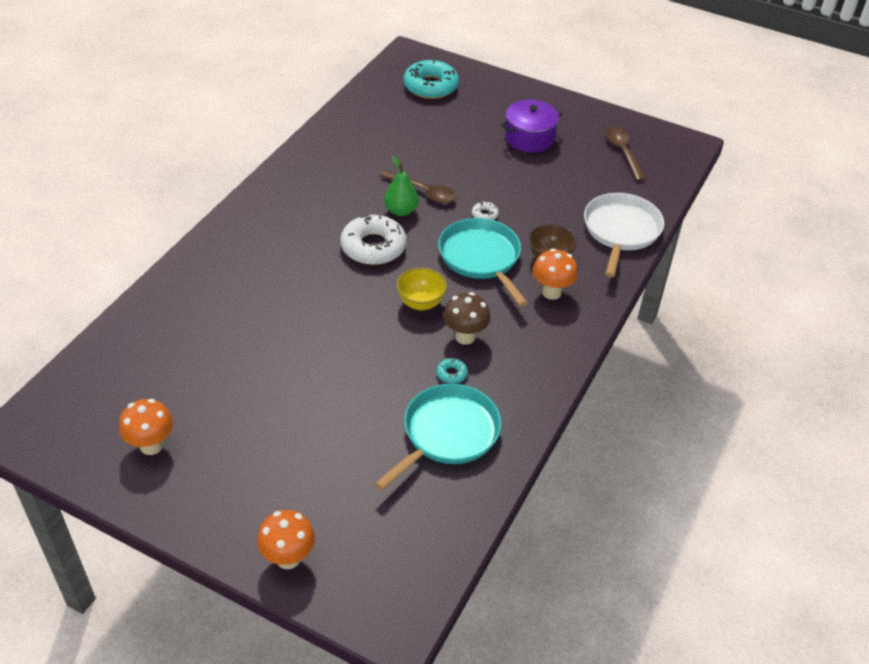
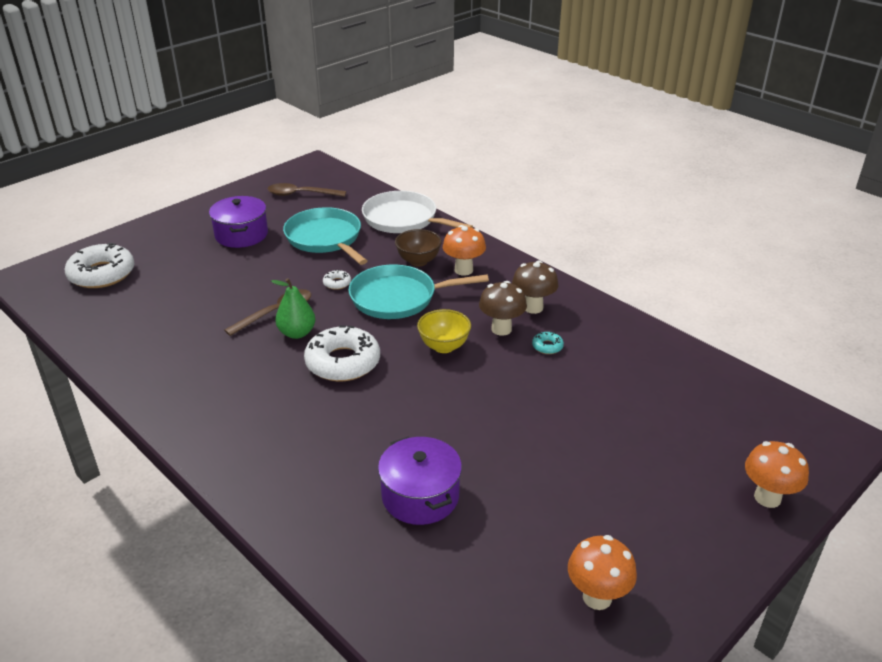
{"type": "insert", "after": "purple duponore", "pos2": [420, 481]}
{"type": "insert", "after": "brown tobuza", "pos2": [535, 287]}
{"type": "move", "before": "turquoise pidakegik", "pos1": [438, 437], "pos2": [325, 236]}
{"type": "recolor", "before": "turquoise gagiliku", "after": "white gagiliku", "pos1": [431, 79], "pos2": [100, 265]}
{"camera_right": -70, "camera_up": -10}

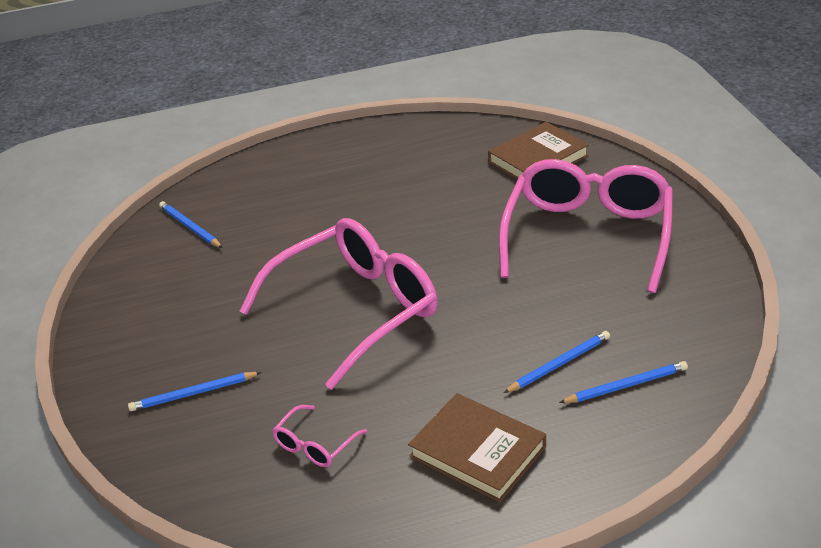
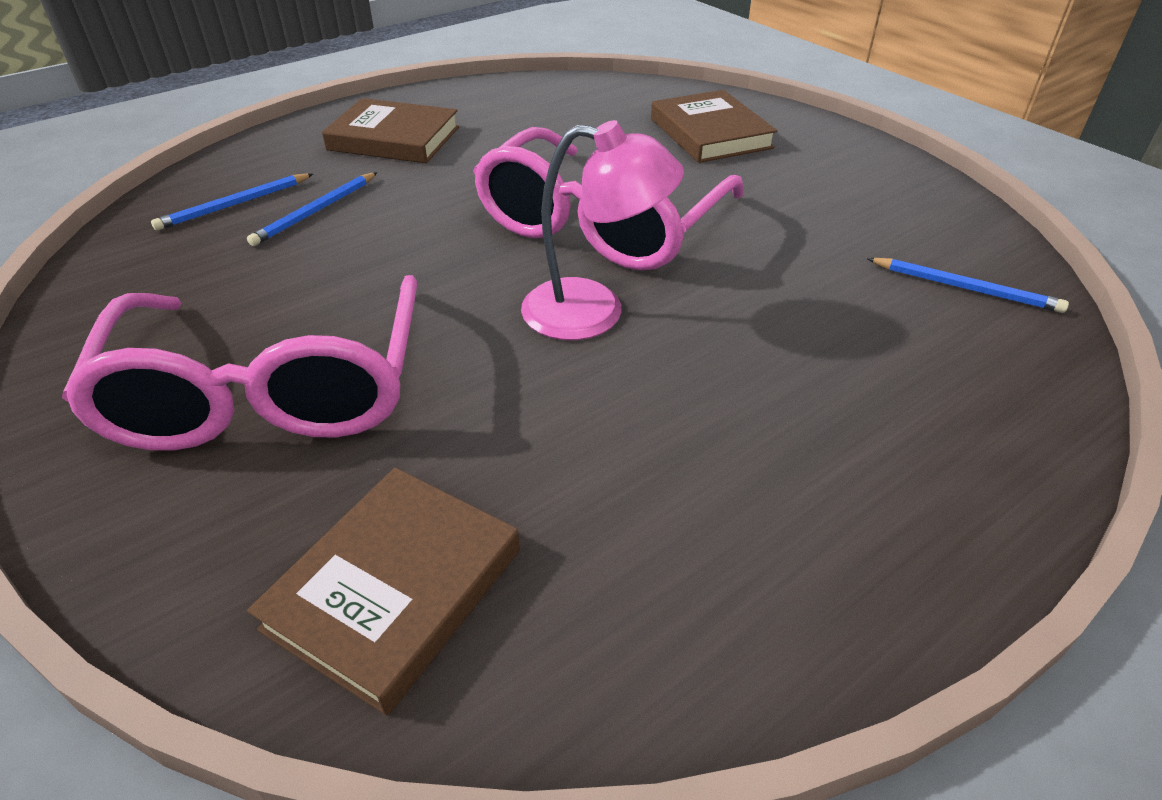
{"type": "delete", "before": "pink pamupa", "pos1": [319, 436]}
{"type": "insert", "after": "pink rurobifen", "pos2": [602, 230]}
{"type": "replace", "before": "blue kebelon", "after": "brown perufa", "pos1": [194, 391], "pos2": [714, 126]}
{"camera_right": 155, "camera_up": 5}

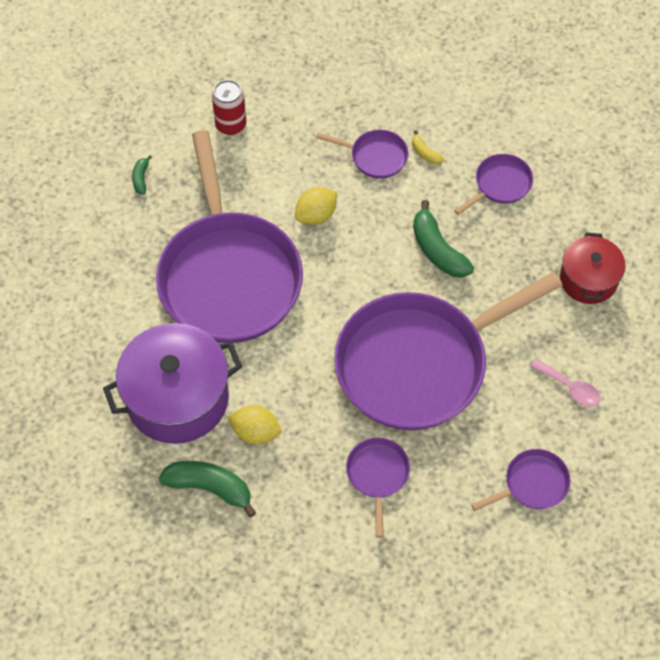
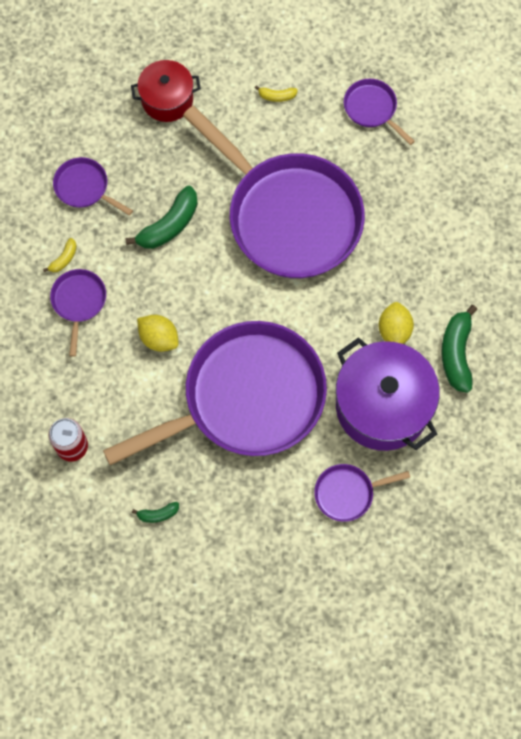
{"type": "move", "before": "purple pidakegik", "pos1": [378, 488], "pos2": [362, 493]}
{"type": "replace", "before": "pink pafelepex", "after": "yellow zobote", "pos1": [565, 383], "pos2": [276, 94]}
{"camera_right": -105, "camera_up": 10}

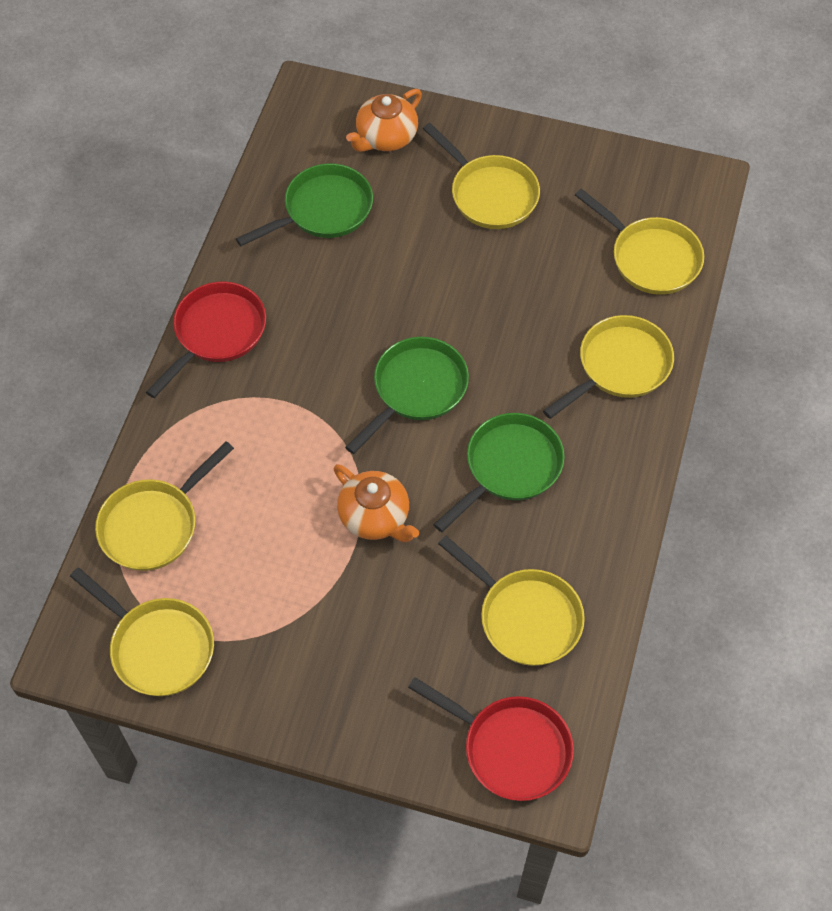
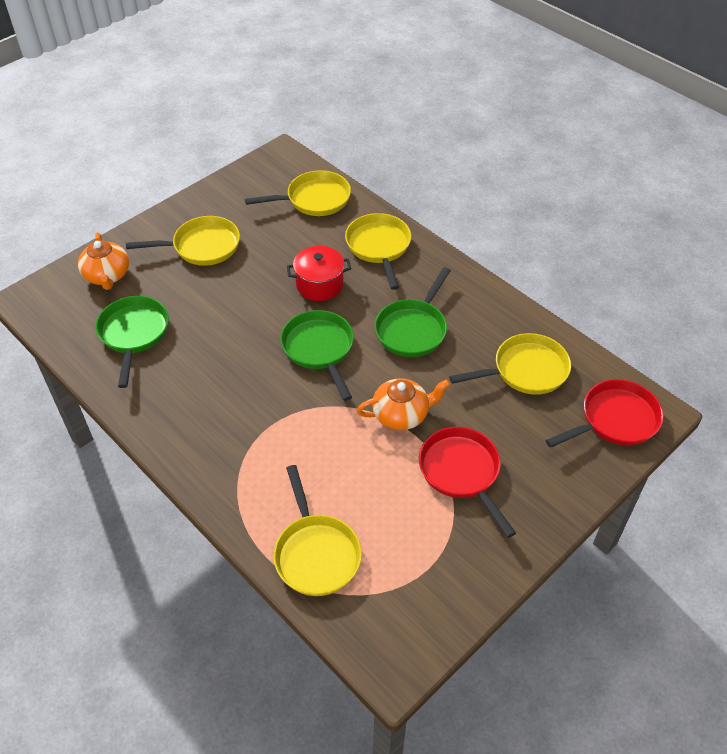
{"type": "delete", "before": "yellow pidakegik", "pos1": [142, 631]}
{"type": "insert", "after": "red duponore", "pos2": [319, 273]}
{"type": "move", "before": "red pidakegik", "pos1": [206, 340], "pos2": [467, 482]}
{"type": "rotate", "before": "green pidakegik", "pos1": [499, 472], "pos2": [413, 312], "turn": -135}
{"camera_right": -60, "camera_up": -10}

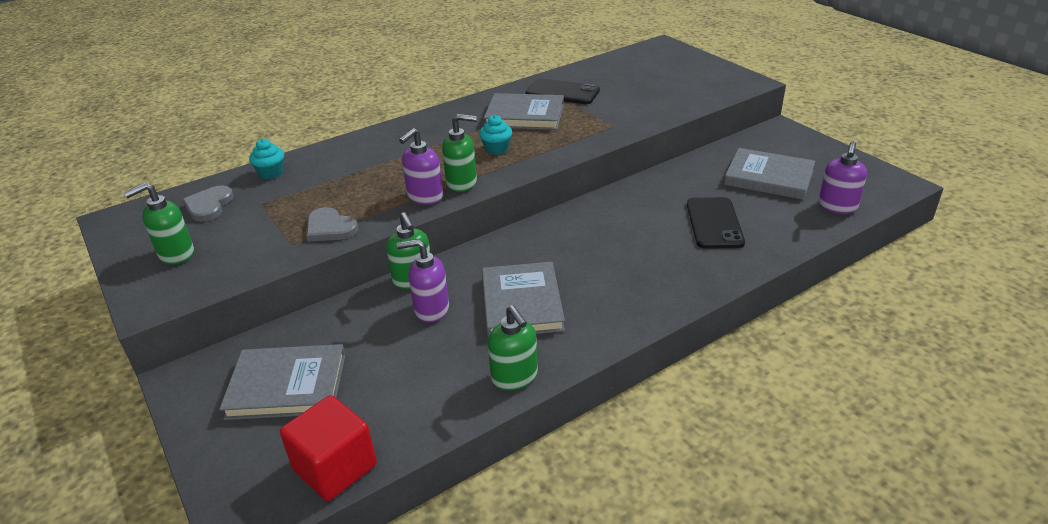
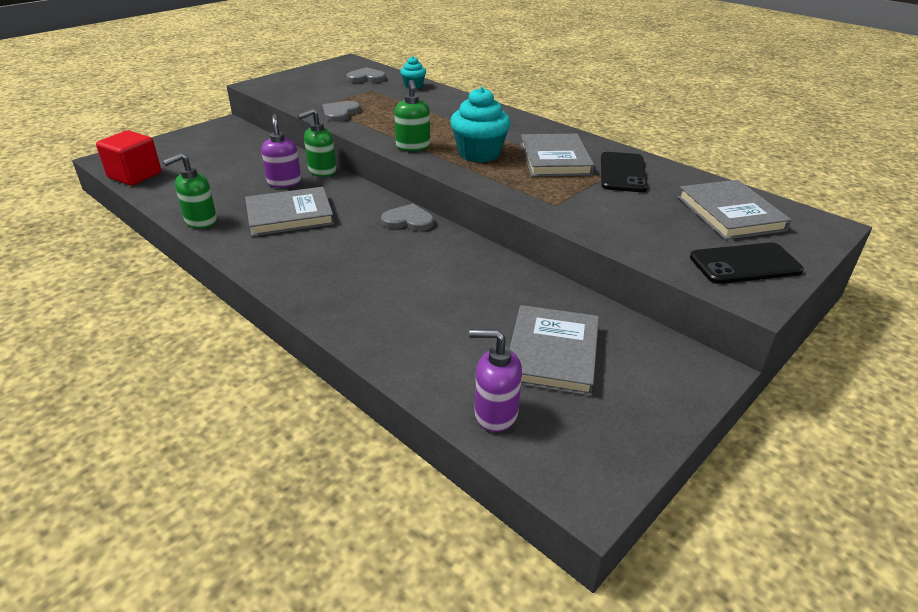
{"type": "delete", "before": "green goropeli", "pos1": [159, 223]}
{"type": "delete", "before": "purple goropeli", "pos1": [421, 166]}
{"type": "insert", "after": "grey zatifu", "pos2": [407, 217]}
{"type": "move", "before": "grey perufa", "pos1": [282, 382], "pos2": [734, 210]}
{"type": "move", "before": "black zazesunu", "pos1": [716, 223], "pos2": [747, 263]}
{"type": "resize", "before": "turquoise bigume", "pos1": [495, 135], "pos2": [480, 125], "scale": 1.84}
{"camera_right": 75, "camera_up": 0}

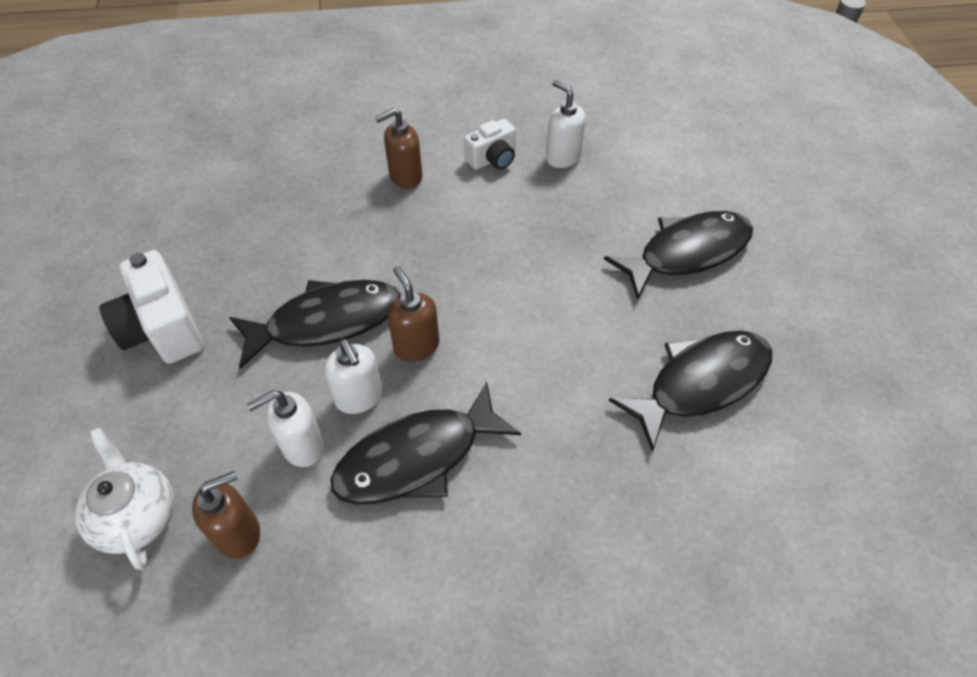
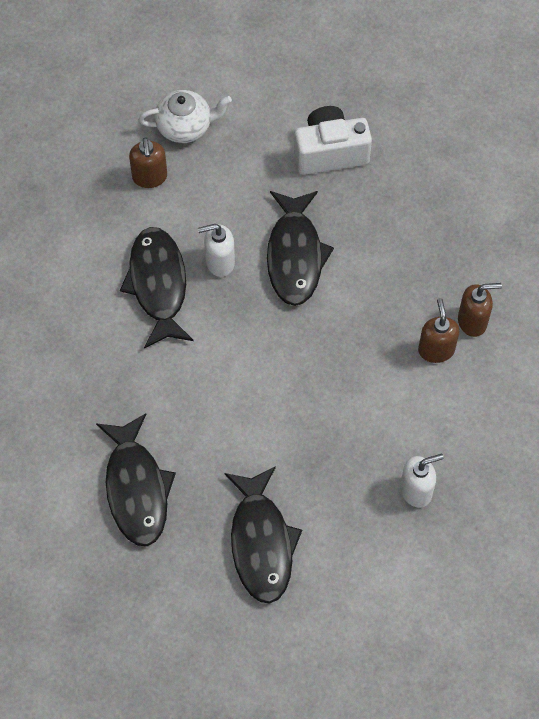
{"type": "delete", "before": "white goropeli", "pos1": [285, 428]}
{"type": "delete", "before": "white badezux", "pos1": [490, 144]}
{"type": "move", "before": "brown goropeli", "pos1": [413, 314], "pos2": [480, 310]}
{"camera_right": 110, "camera_up": 10}

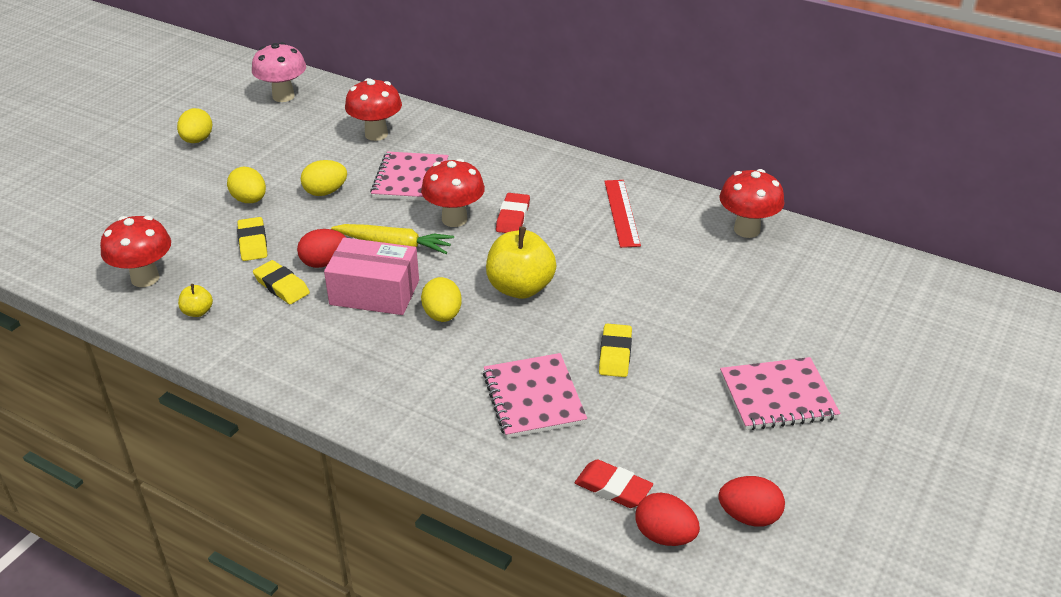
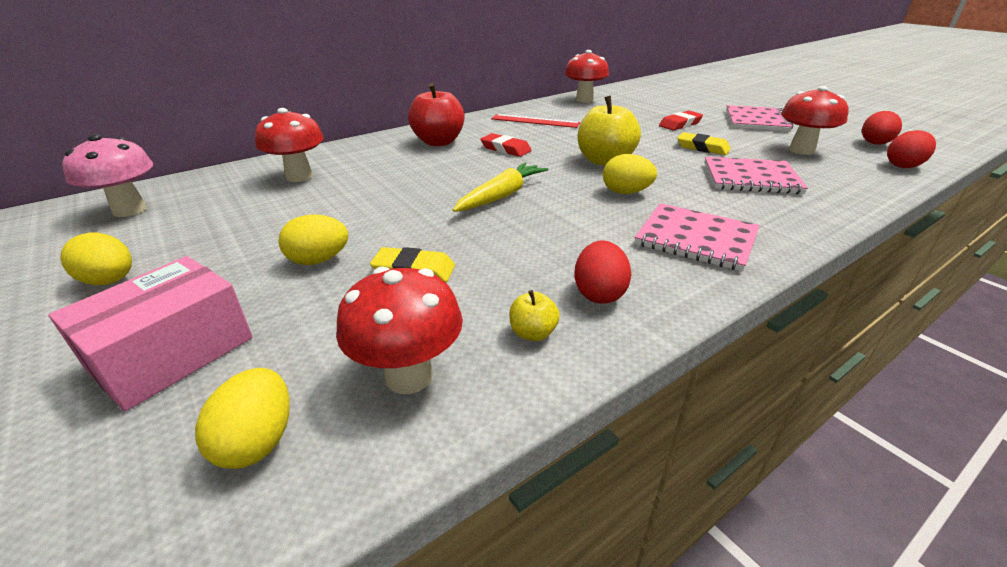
{"type": "delete", "before": "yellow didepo", "pos1": [281, 282]}
{"type": "insert", "after": "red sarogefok", "pos2": [436, 114]}
{"type": "move", "before": "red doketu", "pos1": [321, 248], "pos2": [603, 272]}
{"type": "move", "before": "yellow doketu", "pos1": [324, 178], "pos2": [242, 418]}
{"type": "move", "before": "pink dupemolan", "pos1": [371, 276], "pos2": [151, 333]}
{"type": "move", "before": "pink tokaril", "pos1": [409, 176], "pos2": [697, 237]}
{"type": "move", "before": "red tobuza", "pos1": [453, 193], "pos2": [815, 120]}
{"type": "move", "before": "red didepo", "pos1": [614, 483], "pos2": [681, 120]}
{"camera_right": -65, "camera_up": -5}

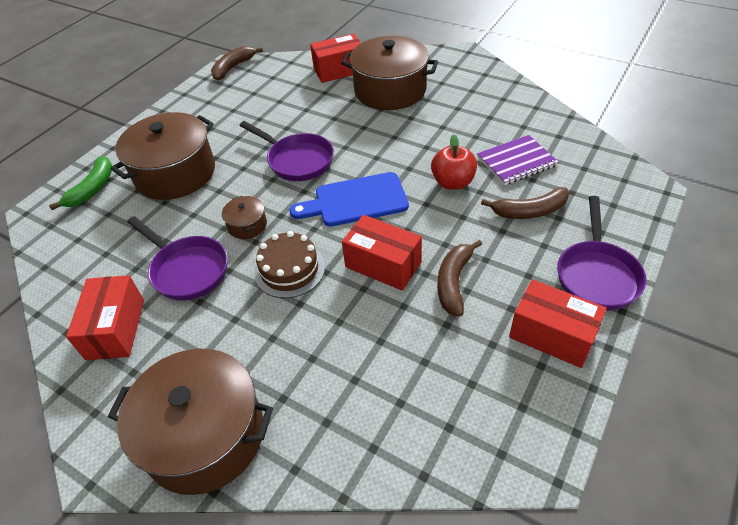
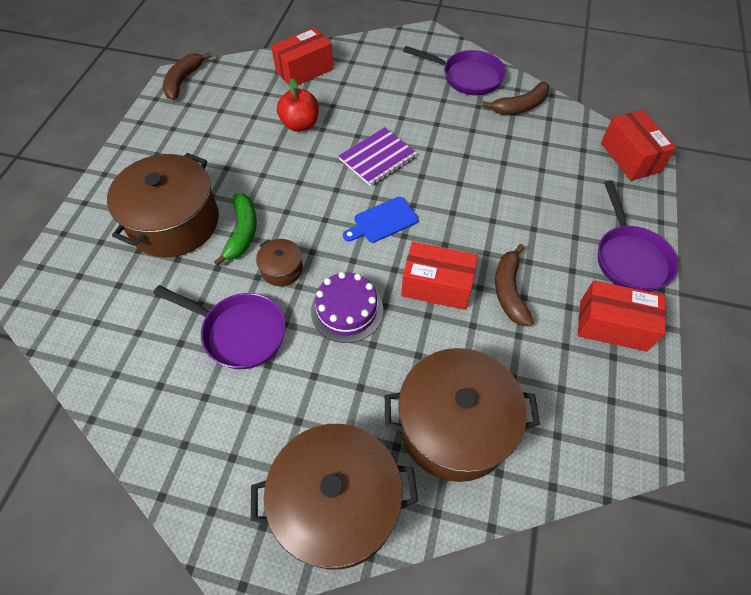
{"type": "move", "before": "green zobote", "pos1": [80, 183], "pos2": [235, 229]}
{"type": "move", "before": "red dupemolan", "pos1": [105, 317], "pos2": [638, 145]}
{"type": "move", "before": "purple pidakegik", "pos1": [286, 151], "pos2": [454, 70]}
{"type": "move", "before": "brown duponore", "pos1": [389, 73], "pos2": [462, 415]}
{"type": "move", "before": "red sarogefok", "pos1": [454, 162], "pos2": [298, 105]}
{"type": "move", "before": "purple tokaril", "pos1": [518, 160], "pos2": [377, 156]}
{"type": "move", "before": "brown zobote", "pos1": [525, 203], "pos2": [516, 98]}
{"type": "recolor", "before": "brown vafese", "after": "purple vafese", "pos1": [289, 264], "pos2": [347, 307]}
{"type": "resize", "before": "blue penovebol", "pos1": [349, 199], "pos2": [380, 220], "scale": 0.65}
{"camera_right": -20, "camera_up": 10}

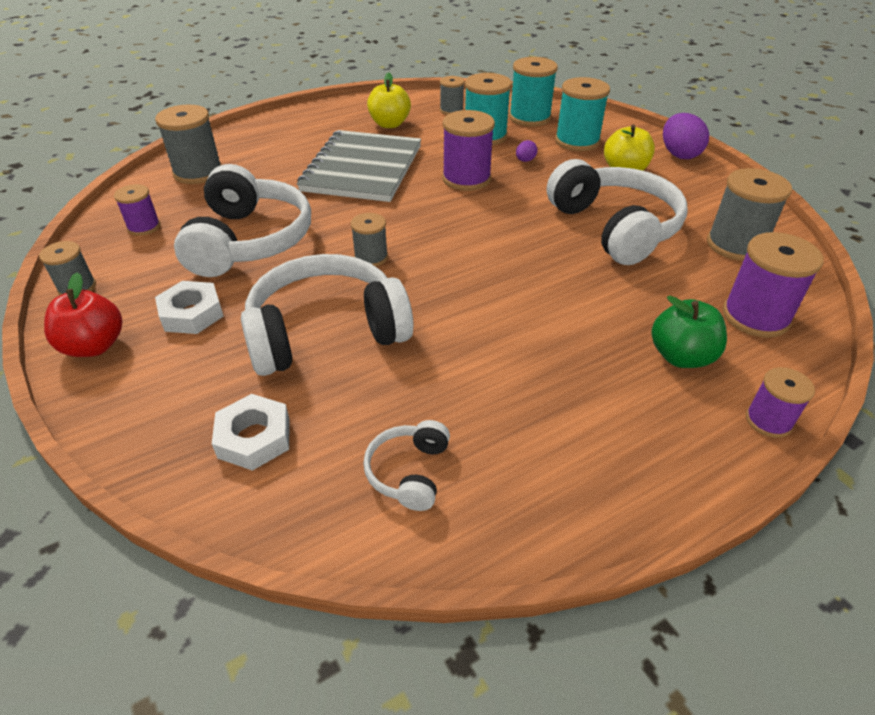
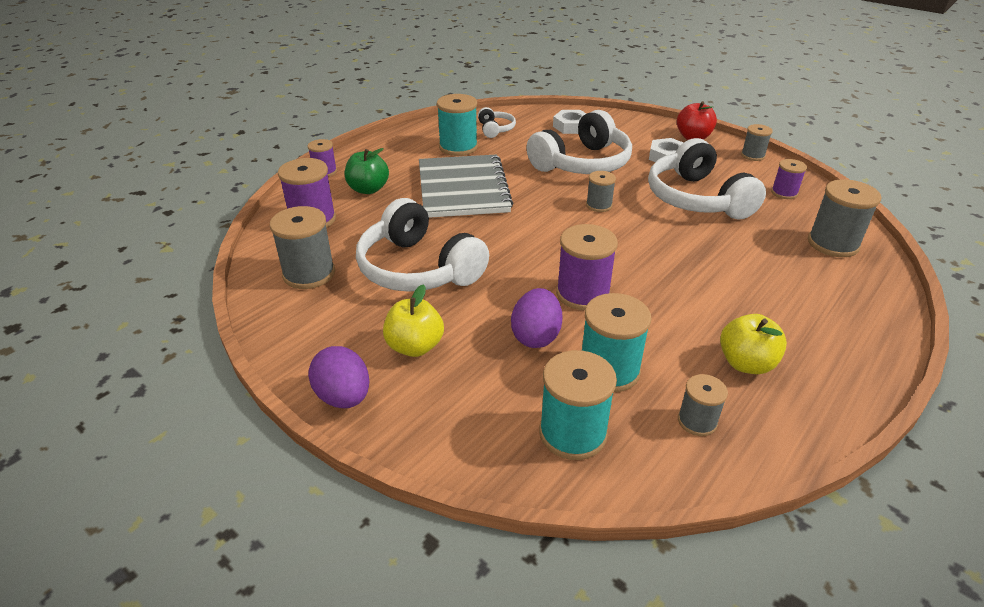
{"type": "move", "before": "grey tokaril", "pos1": [359, 166], "pos2": [466, 186]}
{"type": "move", "before": "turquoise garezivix", "pos1": [582, 114], "pos2": [457, 125]}
{"type": "resize", "before": "purple doketu", "pos1": [527, 151], "pos2": [537, 318], "scale": 2.02}
{"camera_right": 160, "camera_up": -5}

